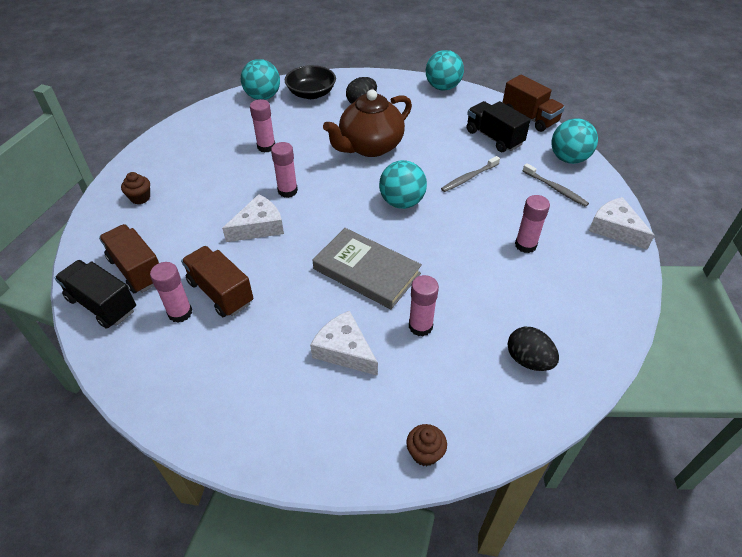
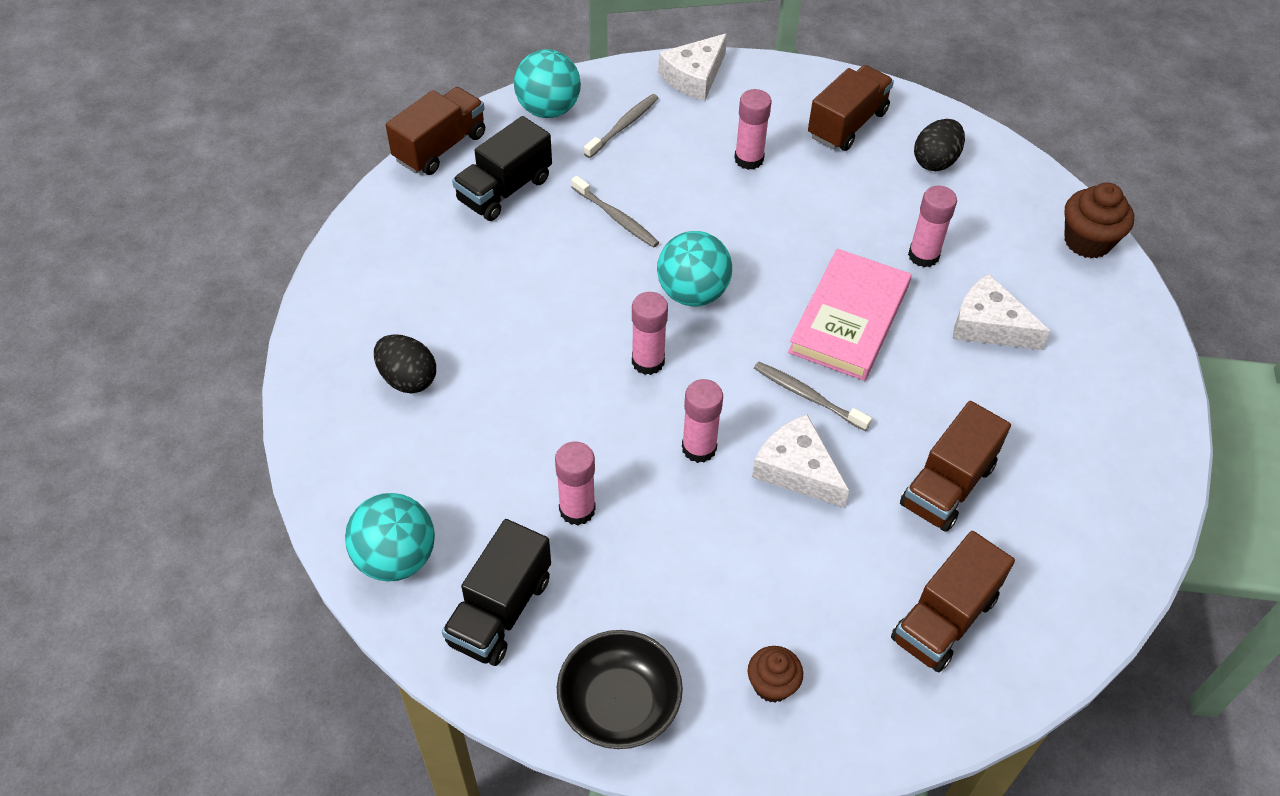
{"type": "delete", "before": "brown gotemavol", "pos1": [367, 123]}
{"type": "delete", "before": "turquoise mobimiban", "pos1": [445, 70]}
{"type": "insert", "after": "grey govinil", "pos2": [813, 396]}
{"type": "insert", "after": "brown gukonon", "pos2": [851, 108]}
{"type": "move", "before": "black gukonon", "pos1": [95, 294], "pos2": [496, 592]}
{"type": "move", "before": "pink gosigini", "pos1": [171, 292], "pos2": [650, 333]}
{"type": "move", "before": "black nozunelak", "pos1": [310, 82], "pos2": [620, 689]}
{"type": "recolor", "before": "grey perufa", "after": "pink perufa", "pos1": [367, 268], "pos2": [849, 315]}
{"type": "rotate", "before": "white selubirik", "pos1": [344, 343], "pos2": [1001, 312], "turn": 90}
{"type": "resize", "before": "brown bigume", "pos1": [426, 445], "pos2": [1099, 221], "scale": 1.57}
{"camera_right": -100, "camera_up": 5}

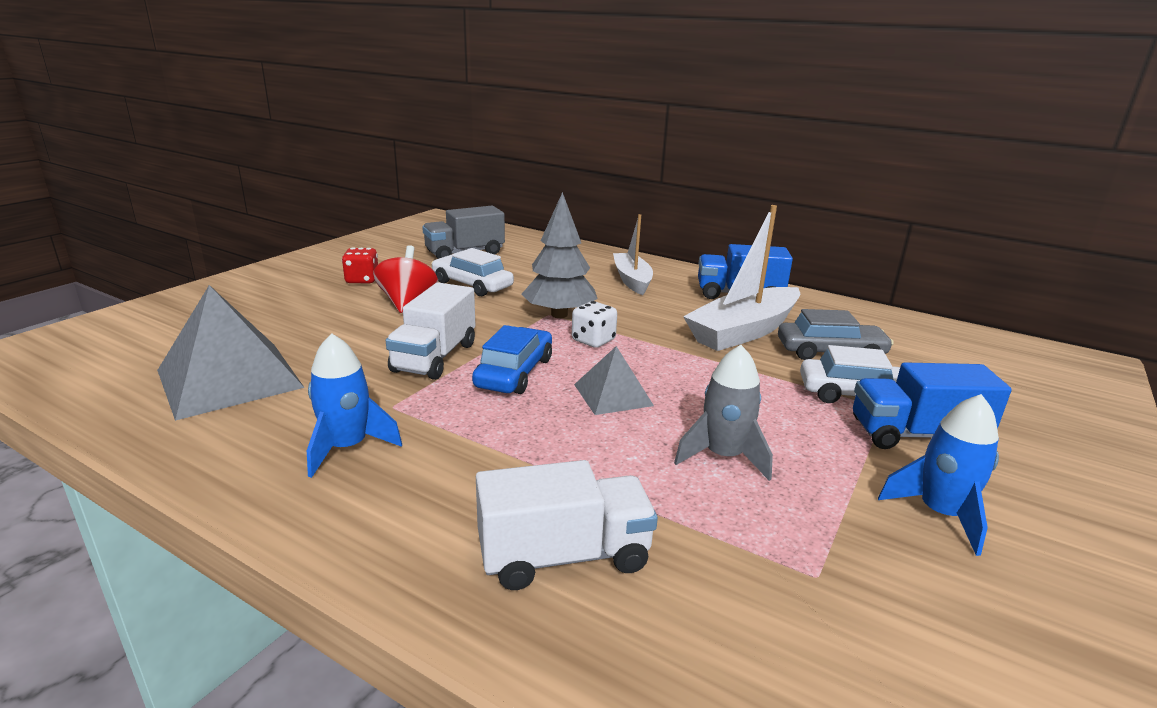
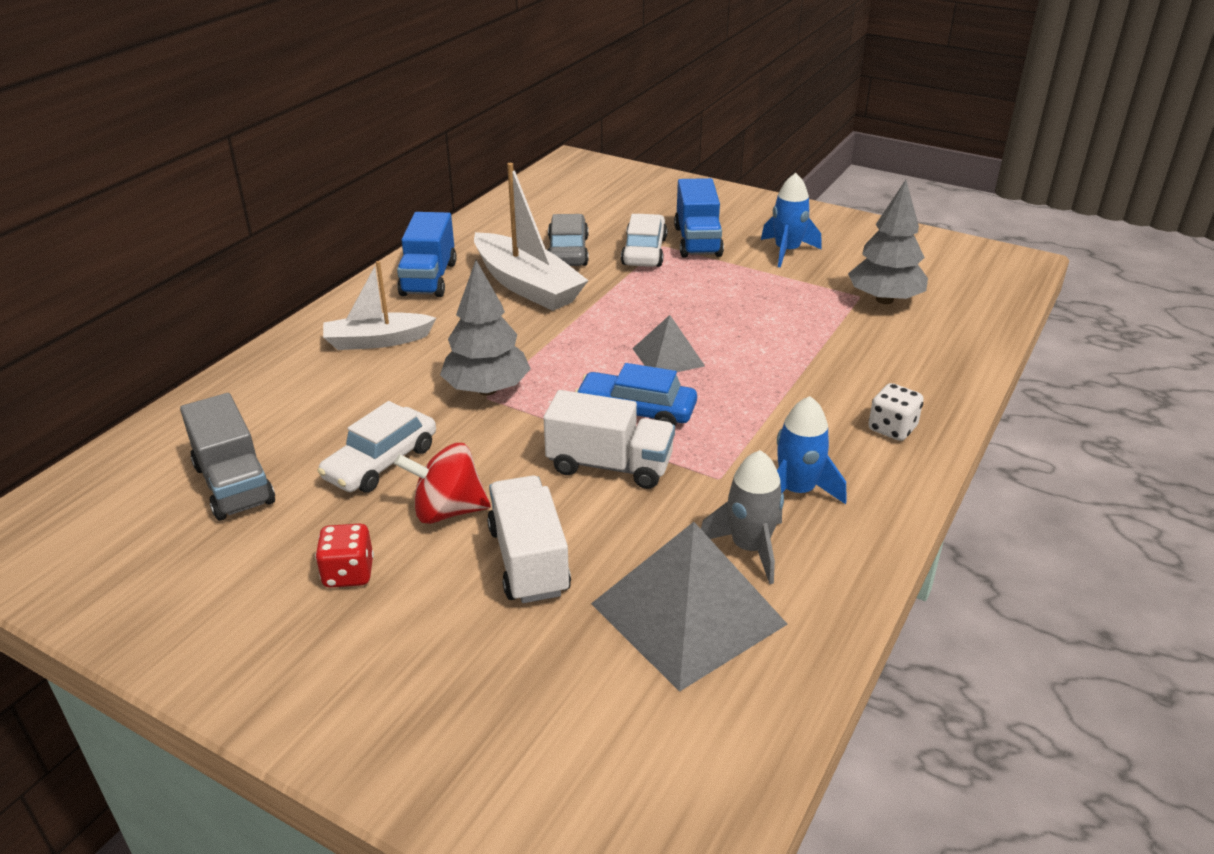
{"type": "insert", "after": "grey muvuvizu", "pos2": [888, 242]}
{"type": "move", "before": "white gukonon", "pos1": [567, 525], "pos2": [529, 539]}
{"type": "move", "before": "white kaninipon", "pos1": [594, 324], "pos2": [896, 412]}
{"type": "move", "before": "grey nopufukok", "pos1": [723, 413], "pos2": [742, 517]}
{"camera_right": -90, "camera_up": 10}

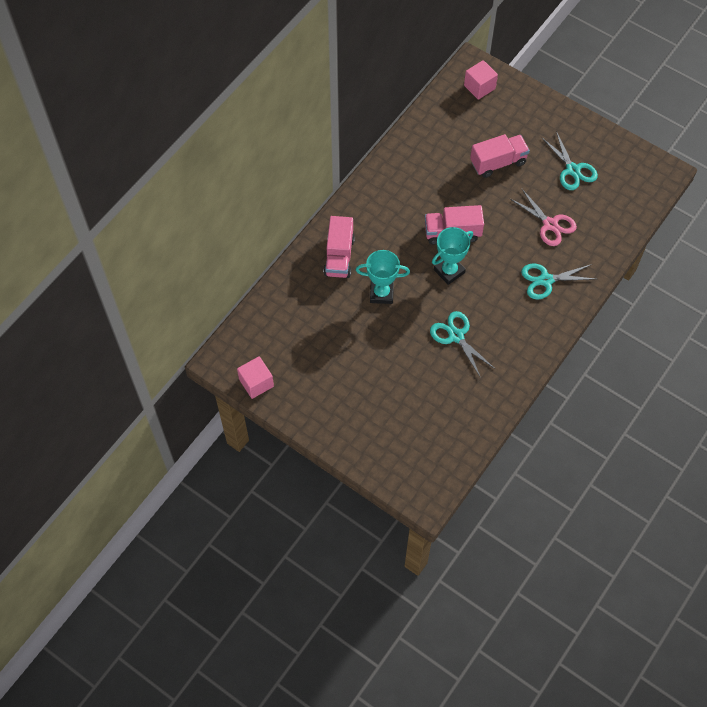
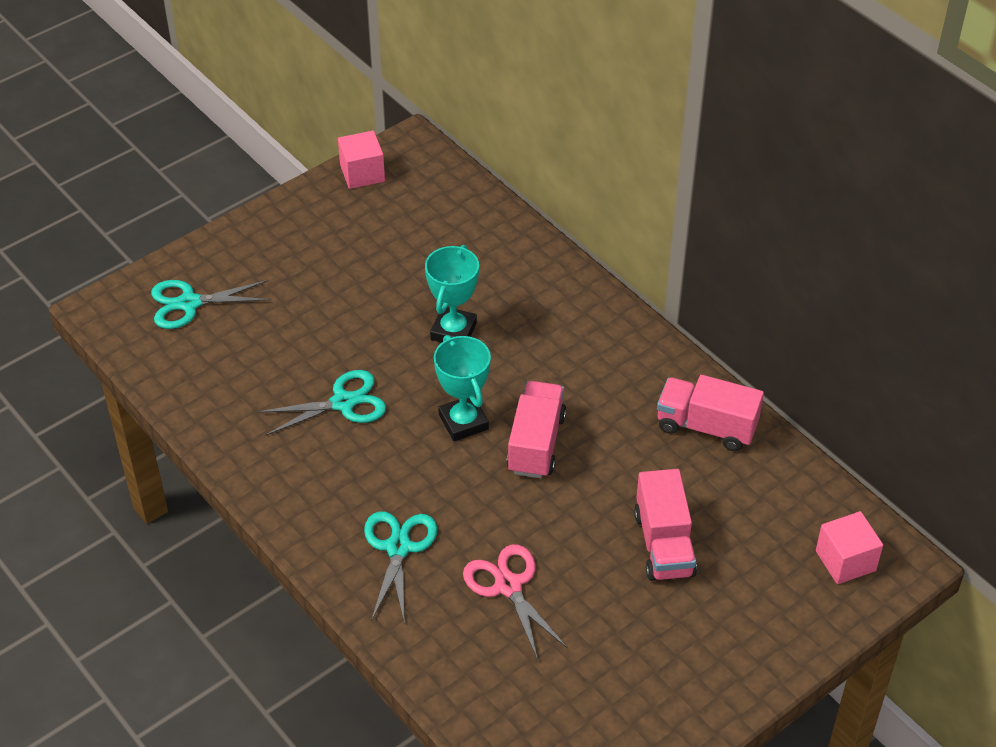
{"type": "move", "before": "pink gukonon", "pos1": [339, 247], "pos2": [710, 413]}
{"type": "move", "before": "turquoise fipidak", "pos1": [569, 160], "pos2": [211, 304]}
{"type": "rotate", "before": "pink fipidak", "pos1": [543, 217], "pos2": [515, 602], "turn": 90}
{"camera_right": 105, "camera_up": -15}

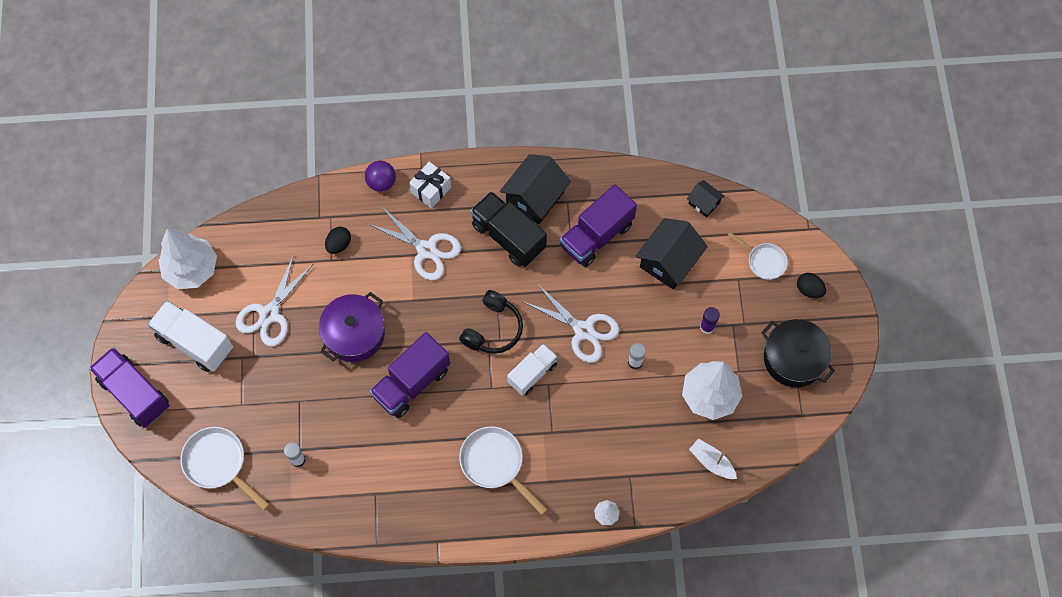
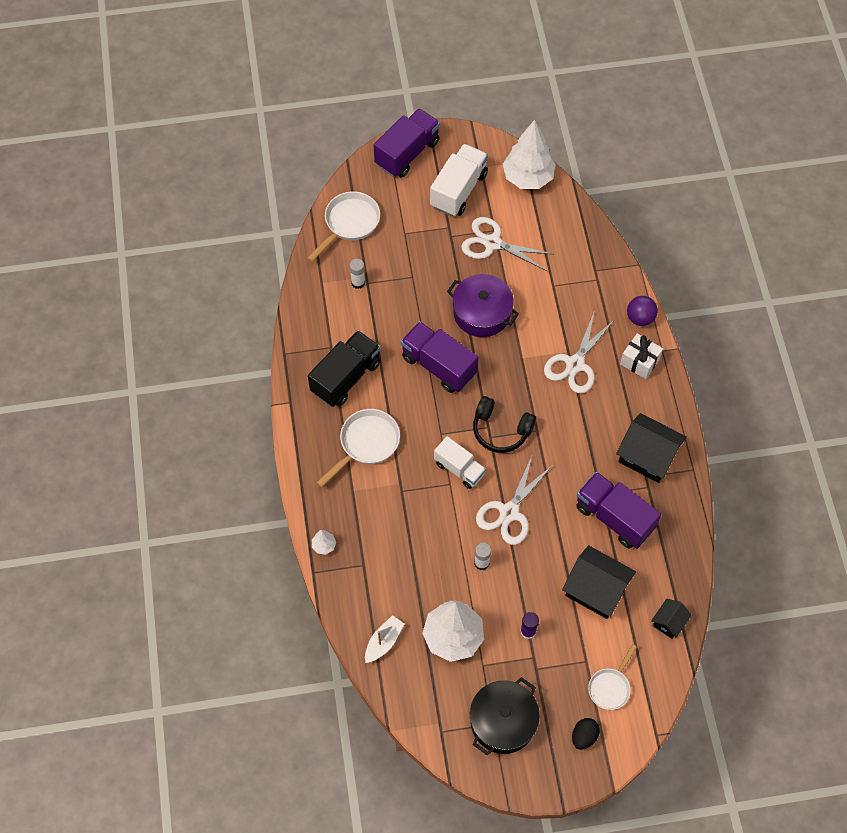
{"type": "delete", "before": "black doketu", "pos1": [338, 240]}
{"type": "move", "before": "black gukonon", "pos1": [508, 229], "pos2": [344, 368]}
{"camera_right": 85, "camera_up": -5}

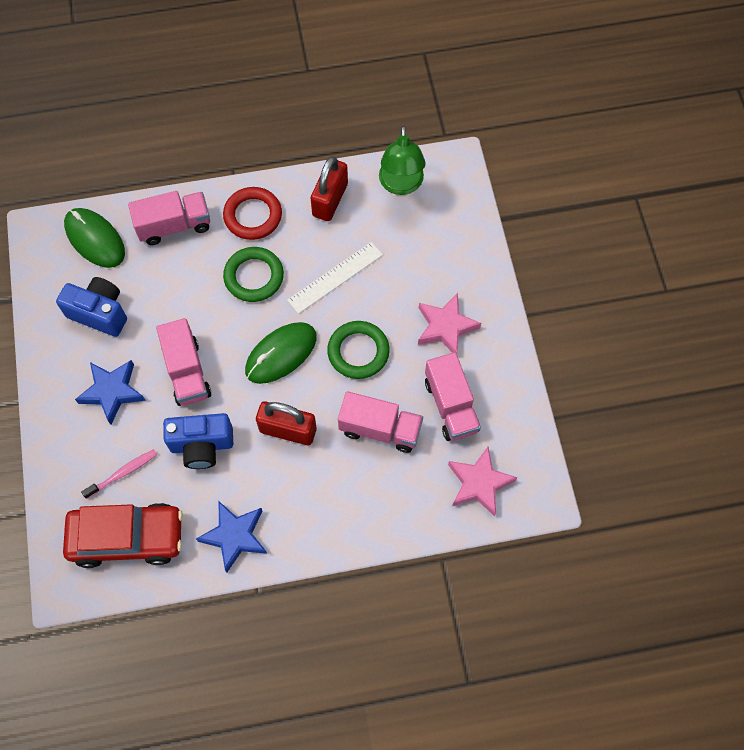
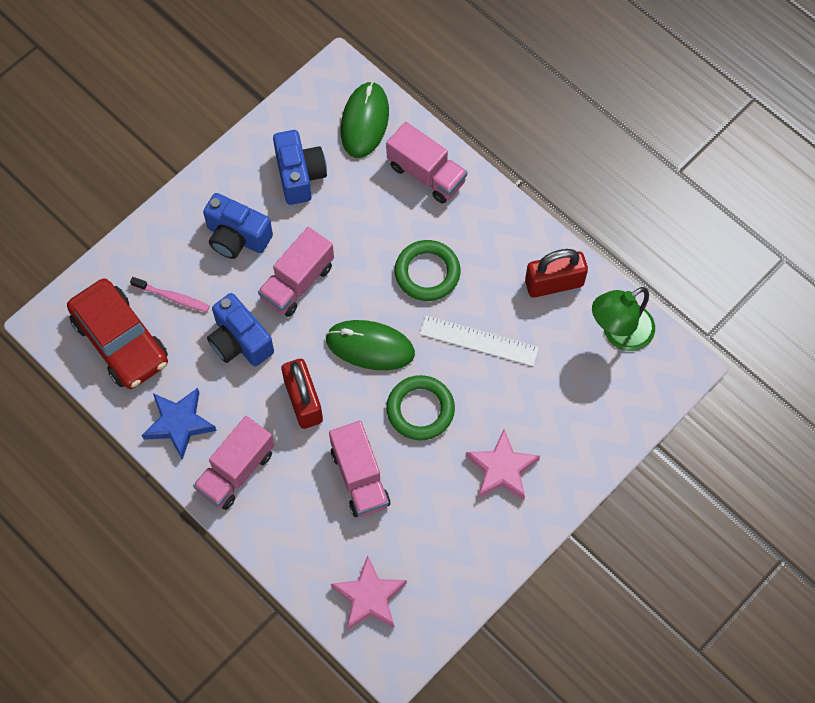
{"type": "delete", "before": "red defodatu", "pos1": [252, 213]}
{"type": "move", "before": "pink gukonon", "pos1": [453, 396], "pos2": [233, 463]}
{"type": "replace", "before": "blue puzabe", "after": "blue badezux", "pos1": [110, 392], "pos2": [238, 226]}
{"camera_right": 55, "camera_up": 0}

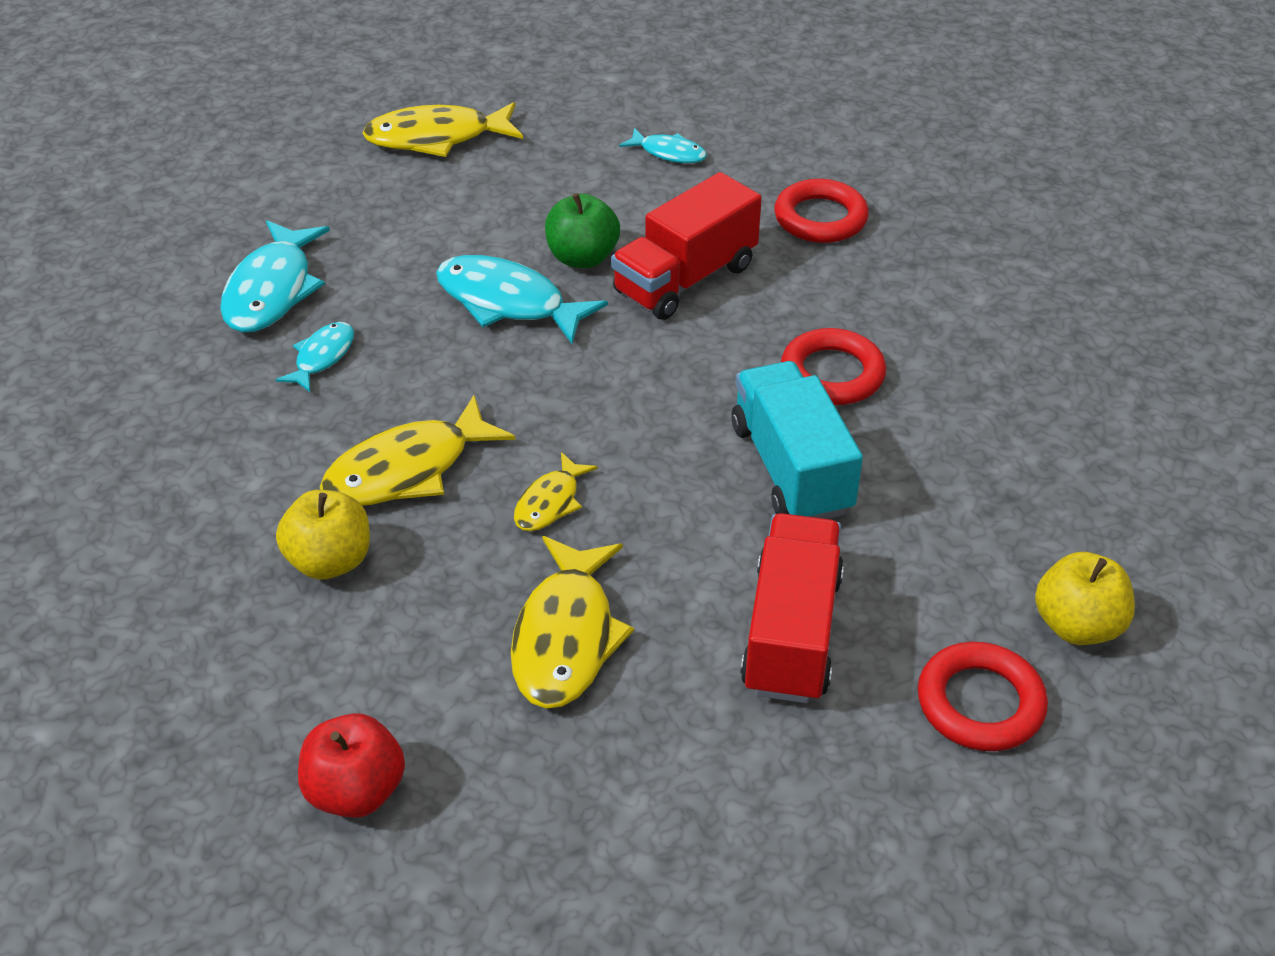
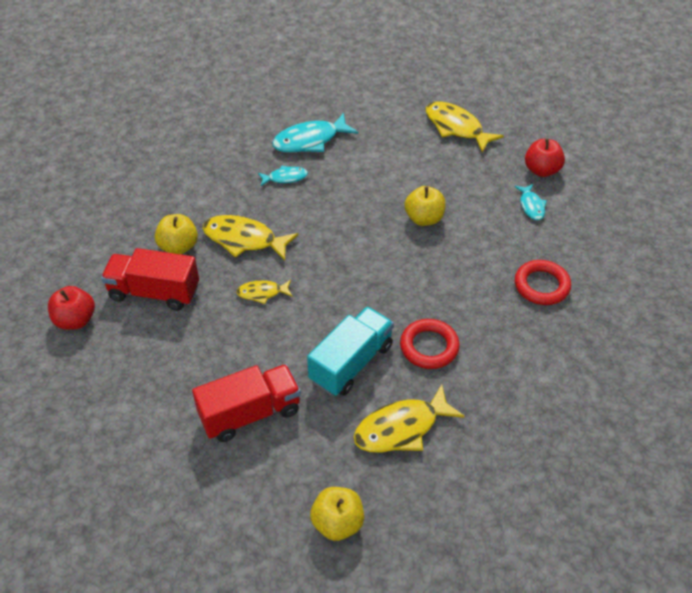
{"type": "delete", "before": "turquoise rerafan", "pos1": [522, 299]}
{"type": "delete", "before": "red defodatu", "pos1": [983, 696]}
{"type": "insert", "after": "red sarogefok", "pos2": [545, 158]}
{"type": "move", "before": "yellow rerafan", "pos1": [572, 622], "pos2": [409, 418]}
{"type": "move", "before": "red gukonon", "pos1": [686, 246], "pos2": [150, 279]}
{"type": "recolor", "before": "green sarogefok", "after": "yellow sarogefok", "pos1": [582, 230], "pos2": [425, 206]}
{"camera_right": 55, "camera_up": 5}

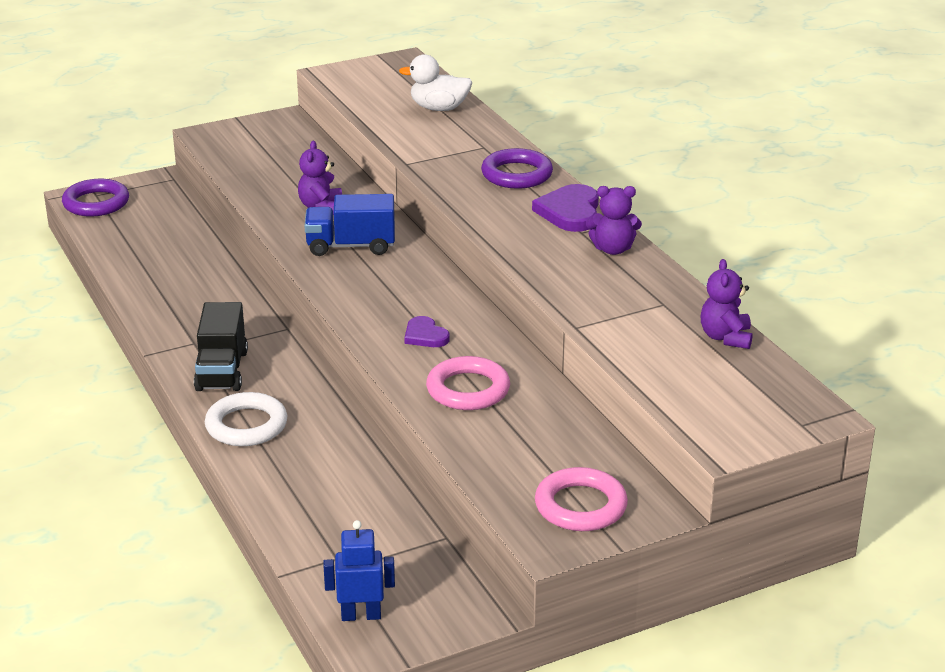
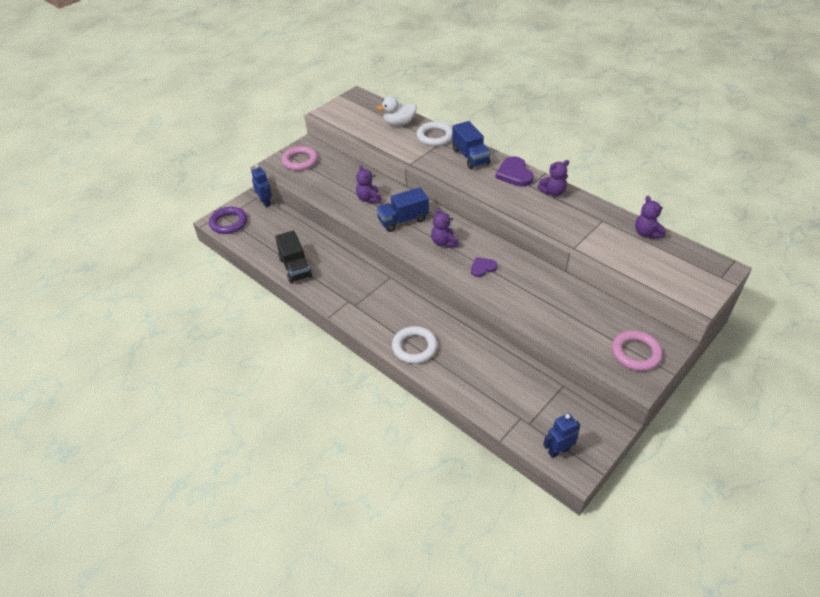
{"type": "insert", "after": "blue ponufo", "pos2": [261, 186]}
{"type": "insert", "after": "white defodatu", "pos2": [434, 134]}
{"type": "insert", "after": "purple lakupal", "pos2": [445, 228]}
{"type": "move", "before": "black gukonon", "pos1": [221, 346], "pos2": [293, 257]}
{"type": "move", "before": "pink defodatu", "pos1": [468, 383], "pos2": [299, 158]}
{"type": "replace", "before": "purple defodatu", "after": "blue gukonon", "pos1": [517, 168], "pos2": [471, 145]}
{"type": "rotate", "before": "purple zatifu", "pos1": [426, 331], "pos2": [484, 267], "turn": 120}
{"camera_right": -20, "camera_up": 15}

